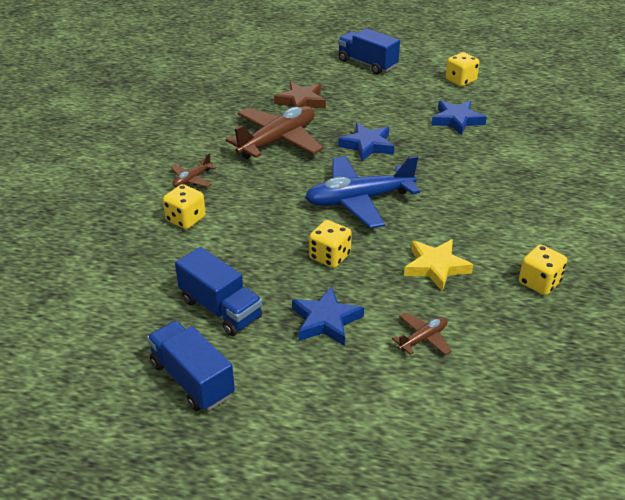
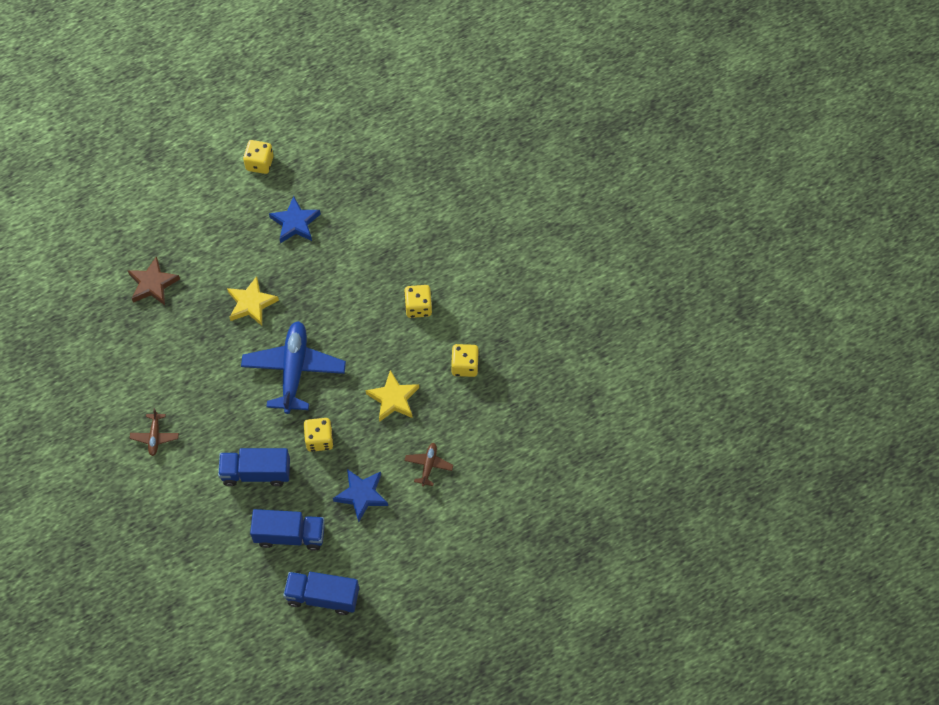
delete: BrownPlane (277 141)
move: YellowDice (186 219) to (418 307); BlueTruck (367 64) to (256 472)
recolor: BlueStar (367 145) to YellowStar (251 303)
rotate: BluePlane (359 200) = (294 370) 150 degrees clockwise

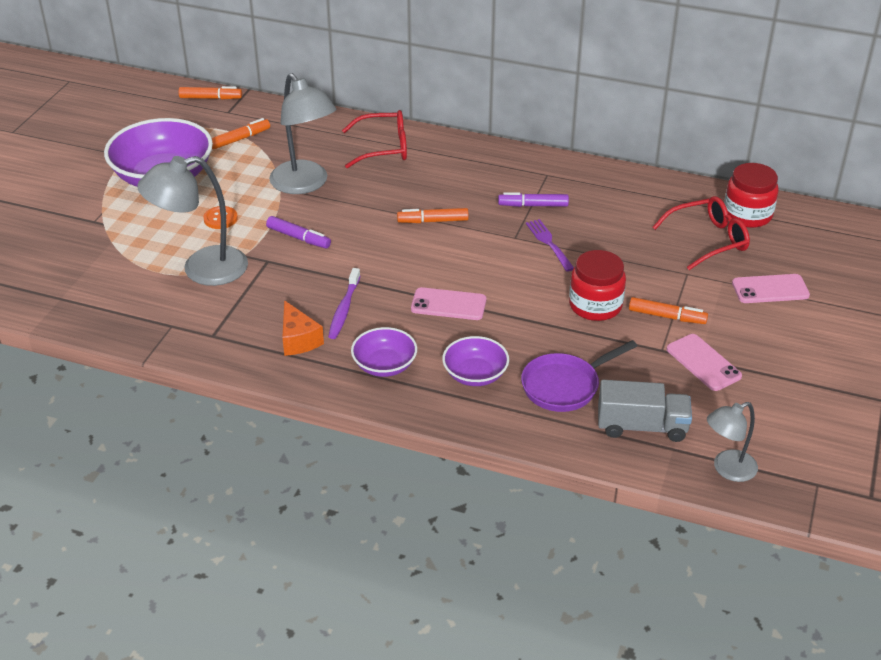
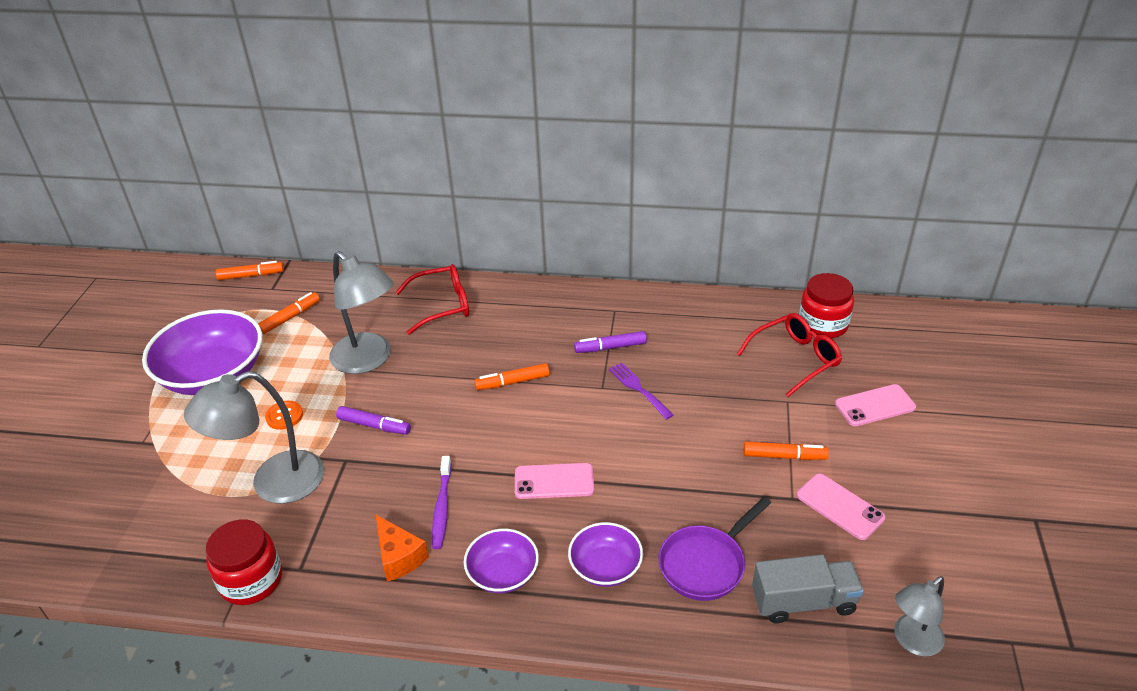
move: RedJar (595 305) to (251 580)

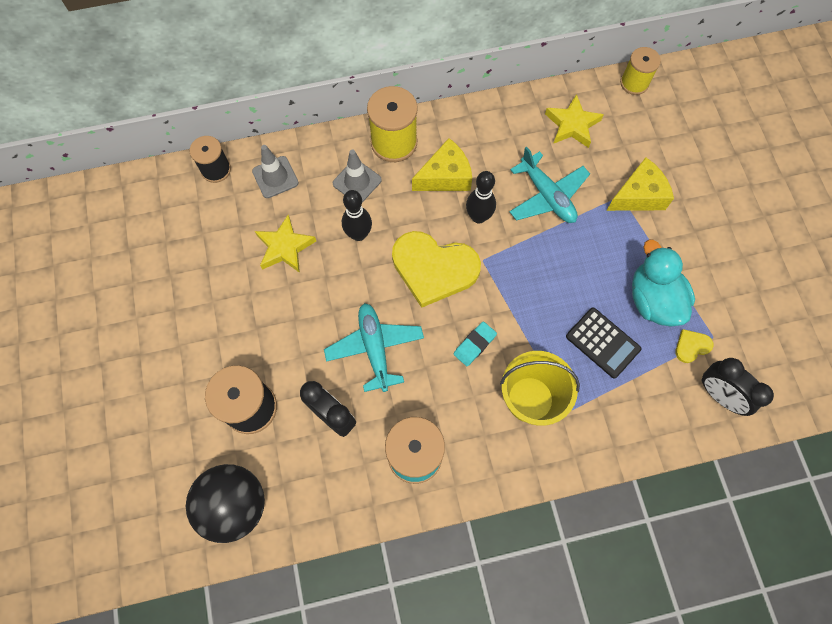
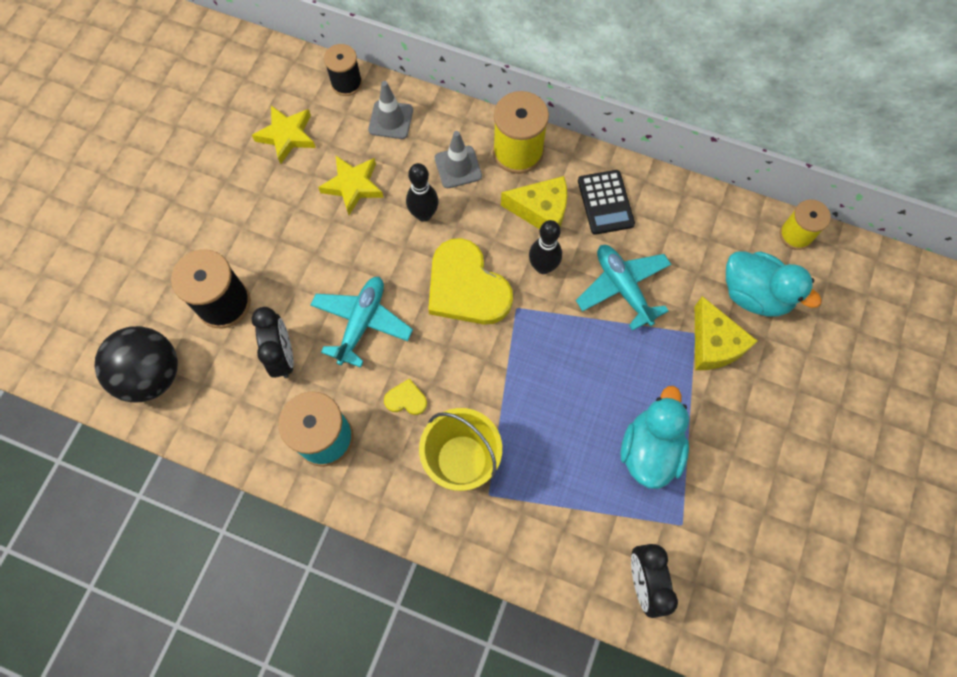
delete: TurquoiseEraser (474 345)
insert: TurquoiseDuck (754 294)
move: YellowStar (572 125) to (287 136); BlackCalculator (602 343) to (605 202); YellowHeart (691 346) to (406 399)
rotate: TurquoisePlane (547 196) = (623 288) 150 degrees clockwise; YellowCheese (638 195) = (713 344) 60 degrees clockwise

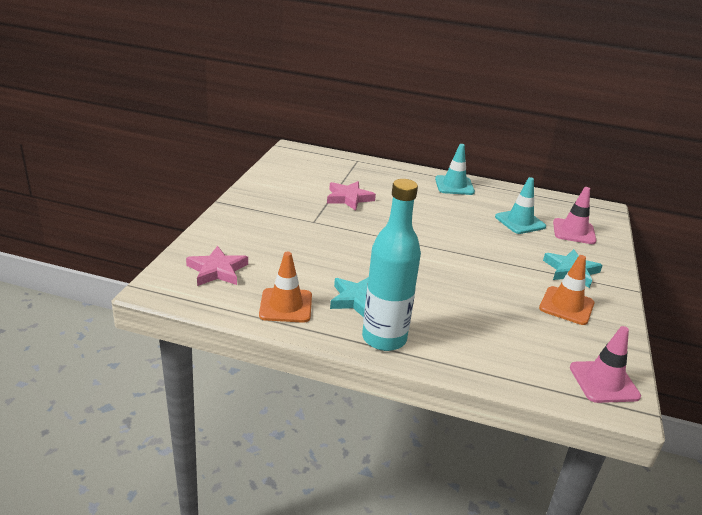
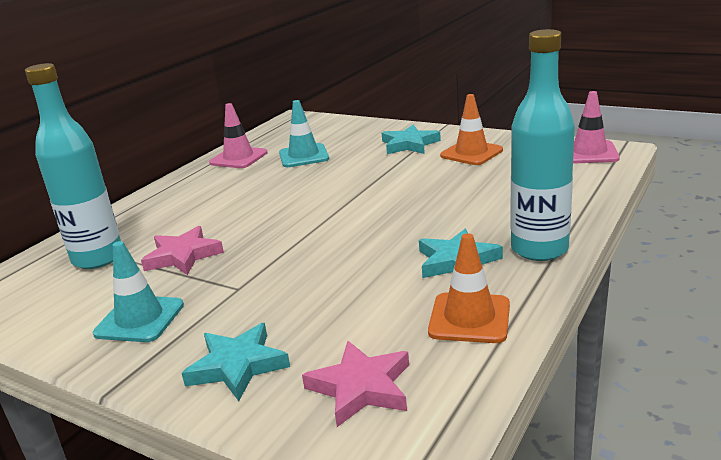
insert: TurquoiseBottle (98 258); TurquoiseStar (237 366)
move: TurquoiseTrafficCone (454 185) to (139 319); PinkTrafficCone (574 231) to (238 158)

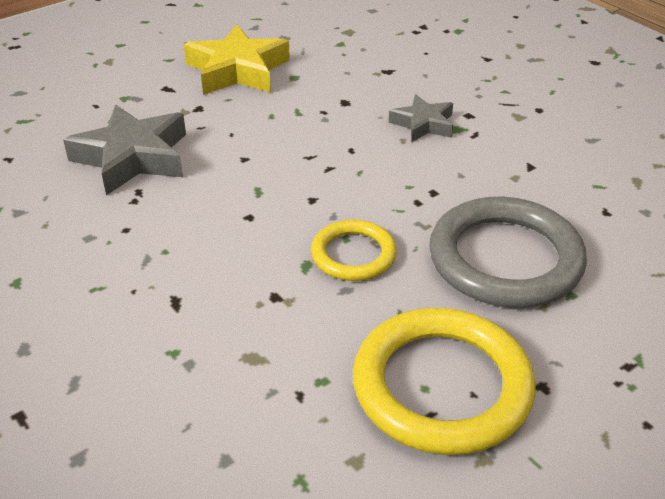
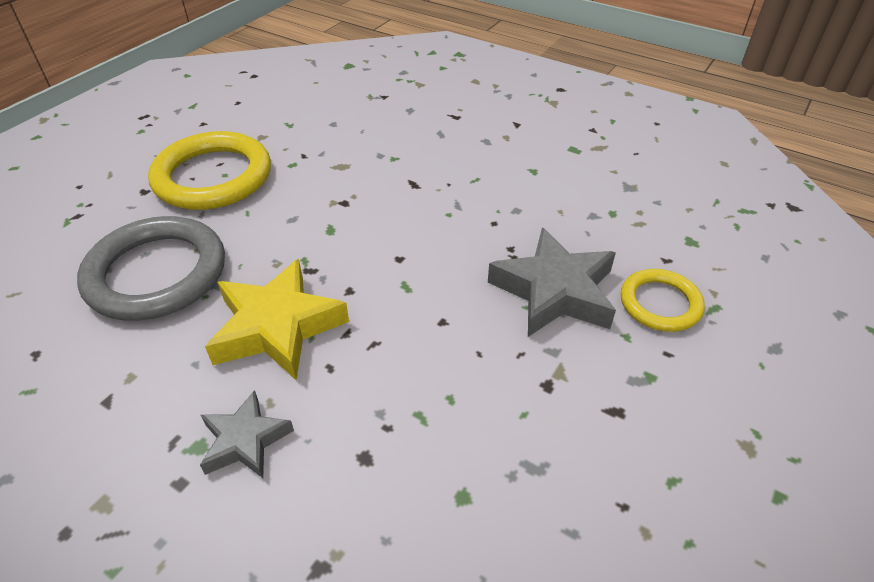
move: YellowStar (237 70) to (277 327); YellowRing (353 255) to (660 303)

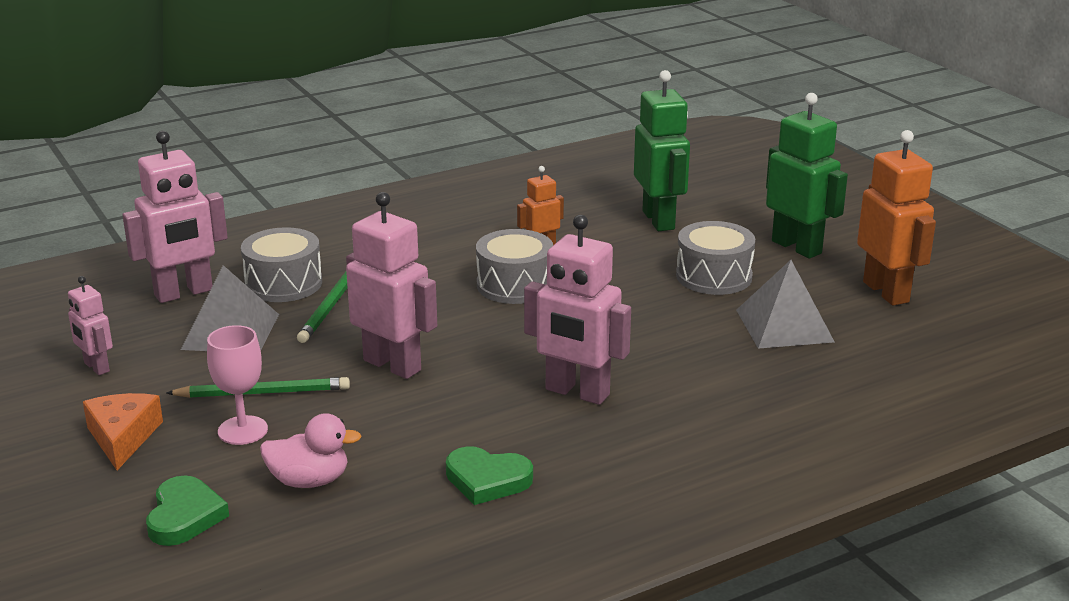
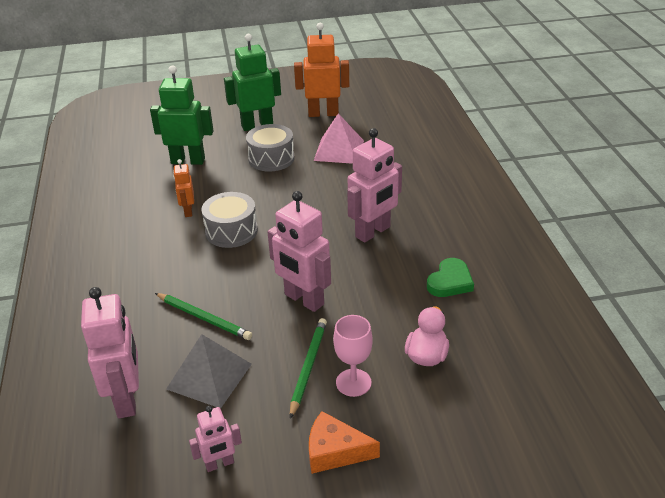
delete: GreenHeart (184 516); GreyDrum (283 283)
recolor: GreyPyramid (784 325) to PinkPyramid (339 150)
rotate: PinkRobot (392 365) = (303 300) 105 degrees counterclockwise

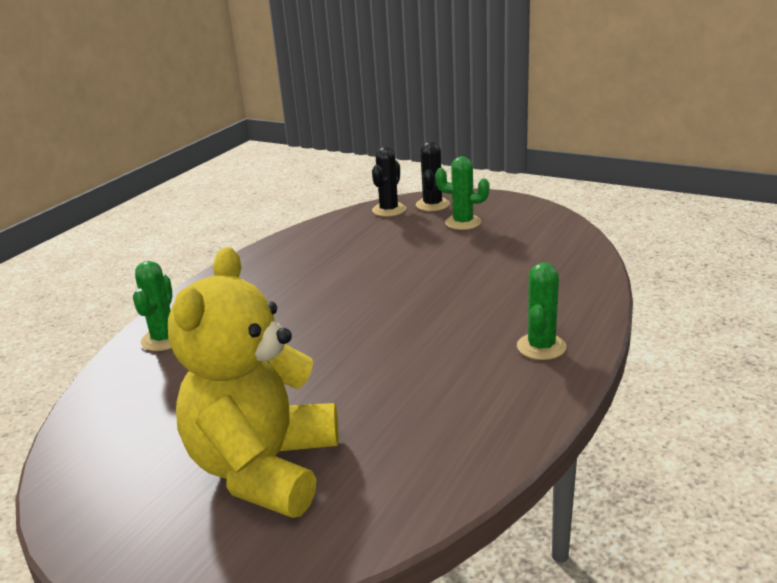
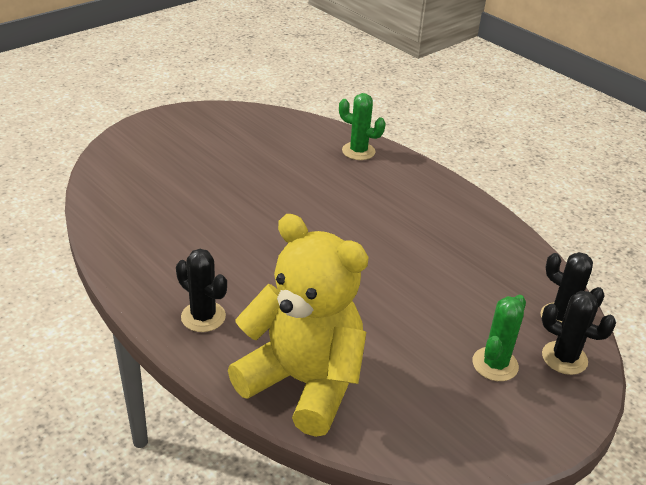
move: YellowTeddyBear (264 468) to (303 382)
recolor: GreenCactus (541 347) to BlackCactus (203 317)

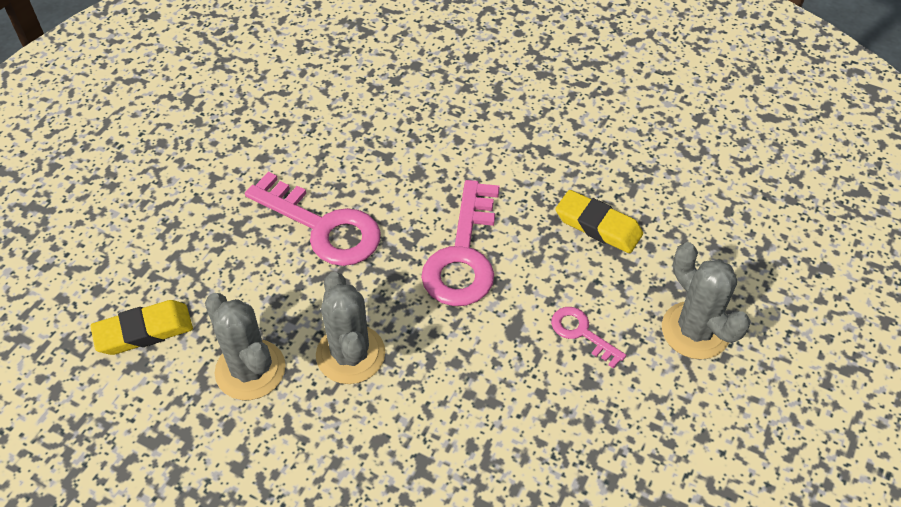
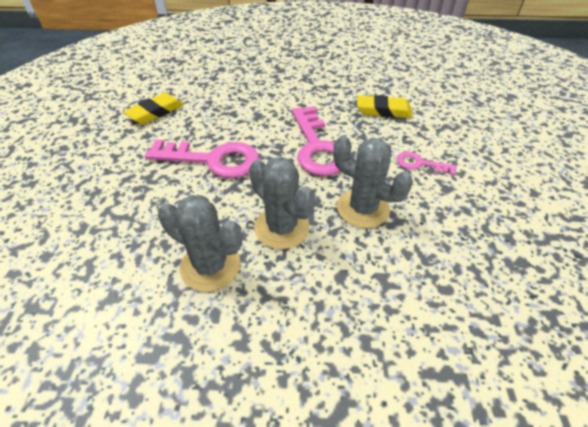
move: YellowEraser (144 331) to (156 112); GreyCactus (695 330) to (363 208)

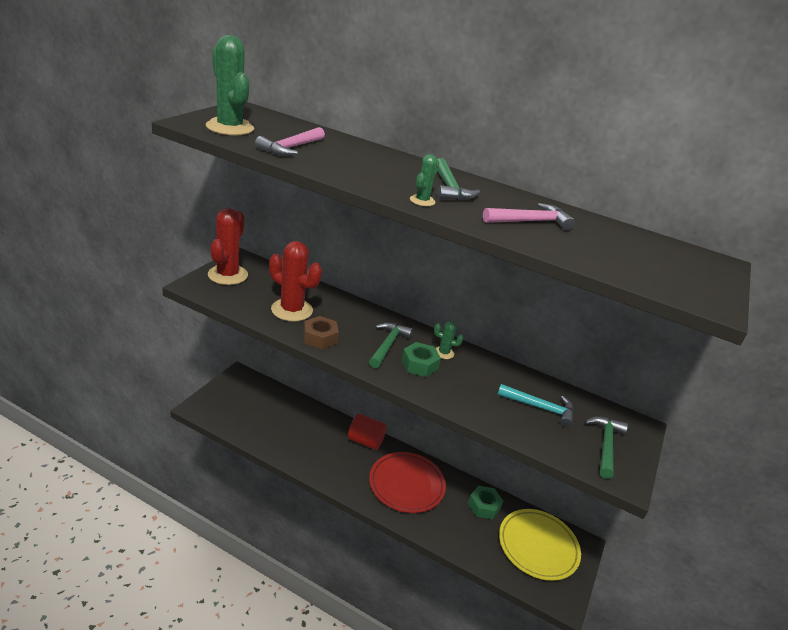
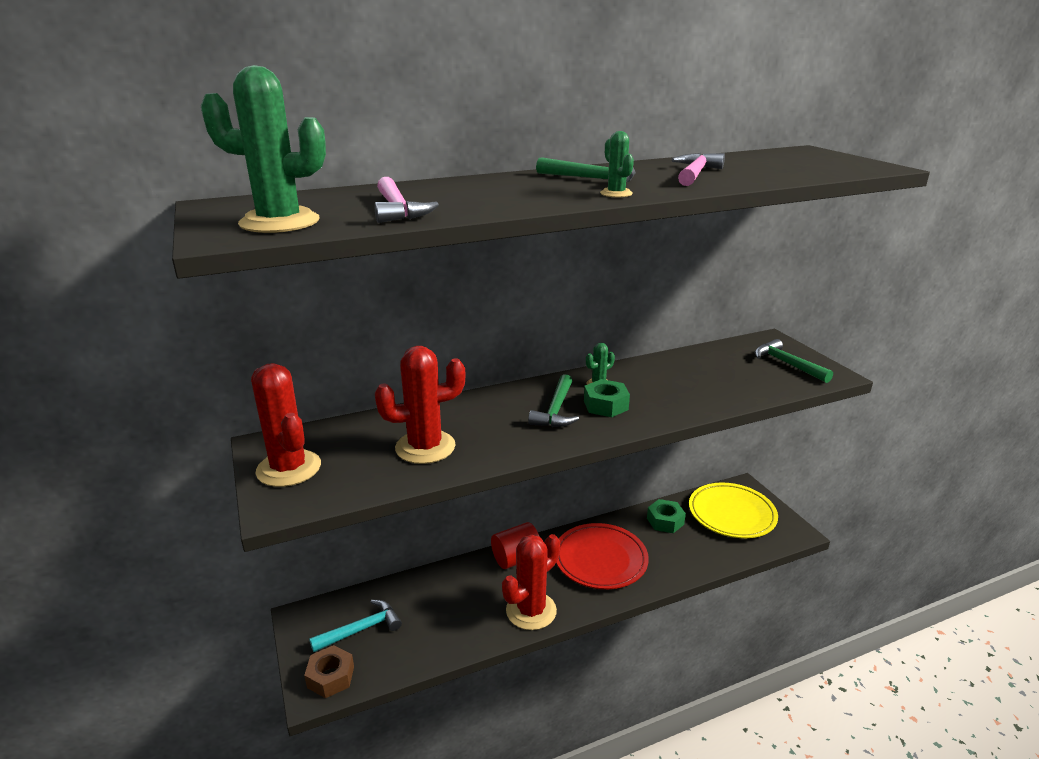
insert: RedCactus (531 611)
move: BrownNut (320 338) to (330 677); TurquoiseHammer (540 408) to (361 629)
rotate: GreenHammer (388 345) = (556 410) 135 degrees counterclockwise

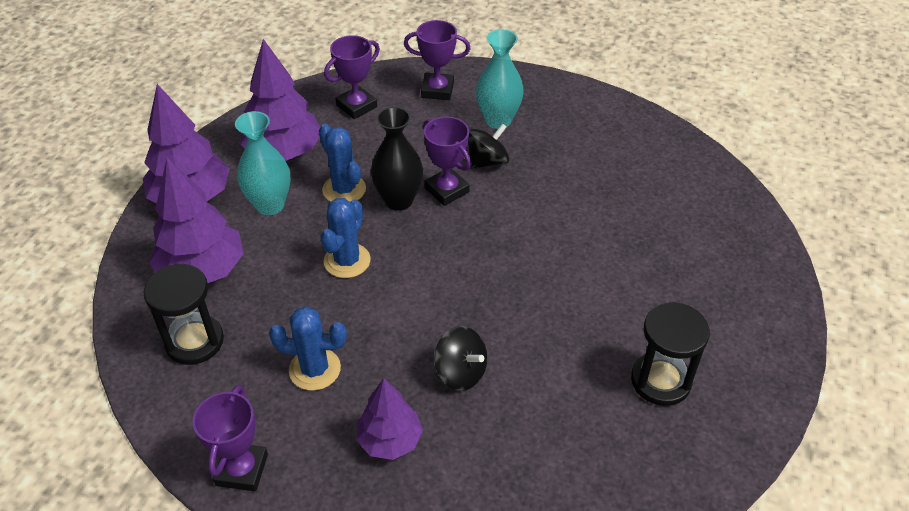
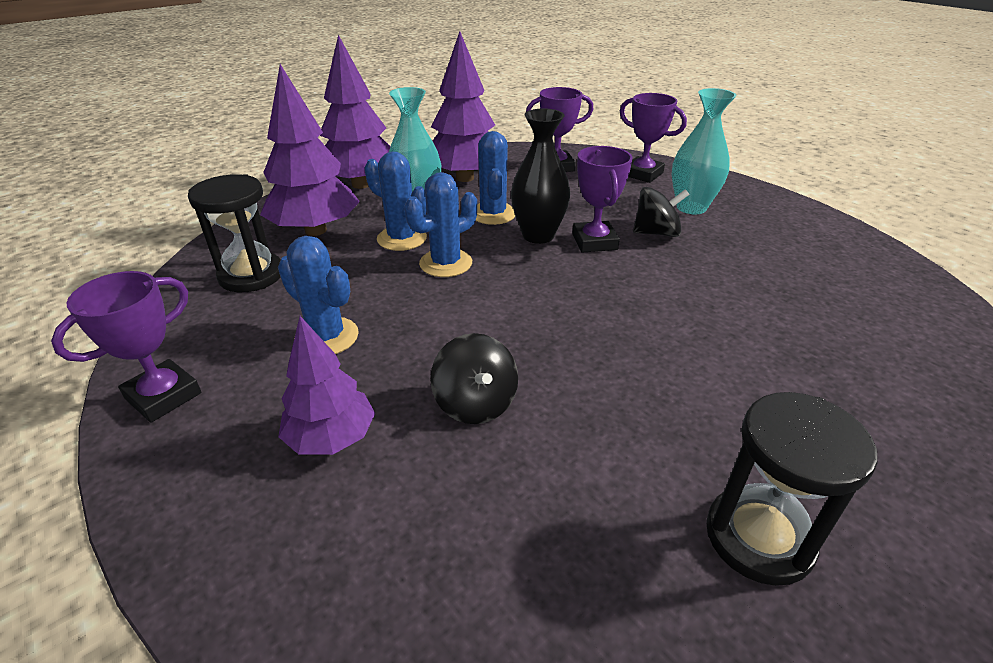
insert: BlueCactus (402 238)

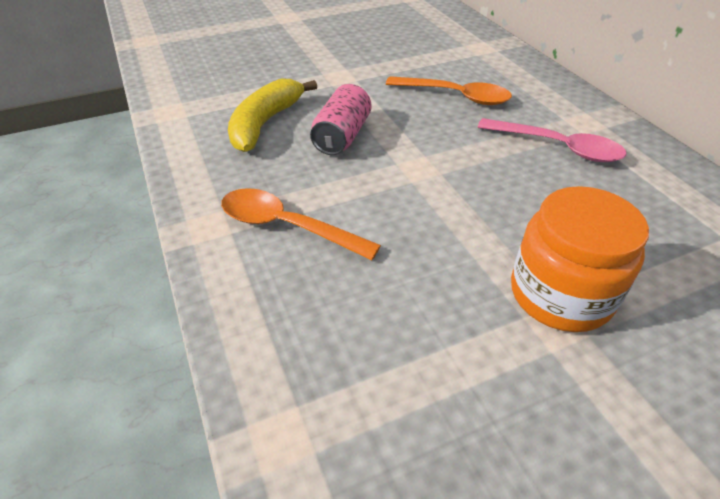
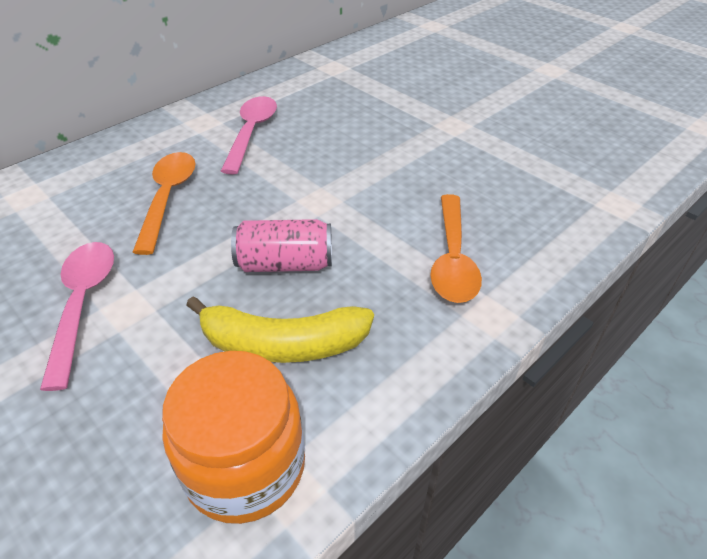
insert: PinkSpoon (83 304)
move: OrangeJar (560 294) to (245 466)

